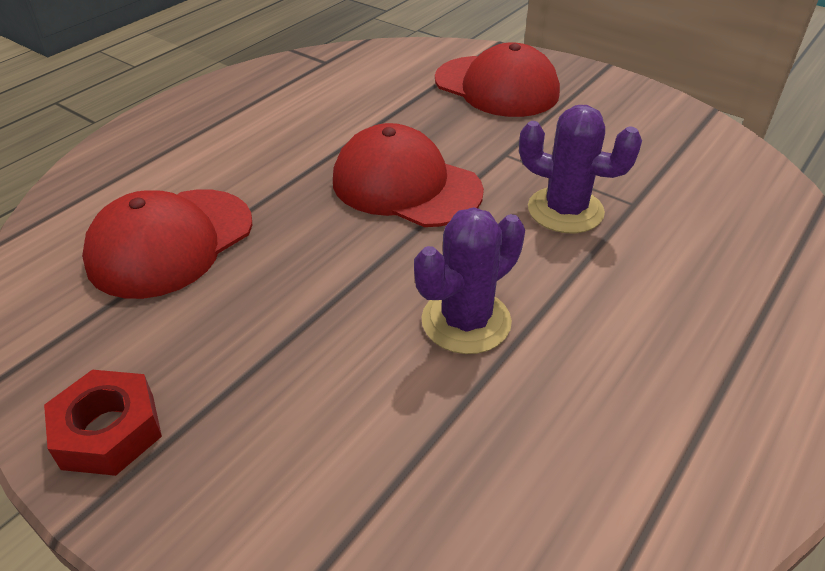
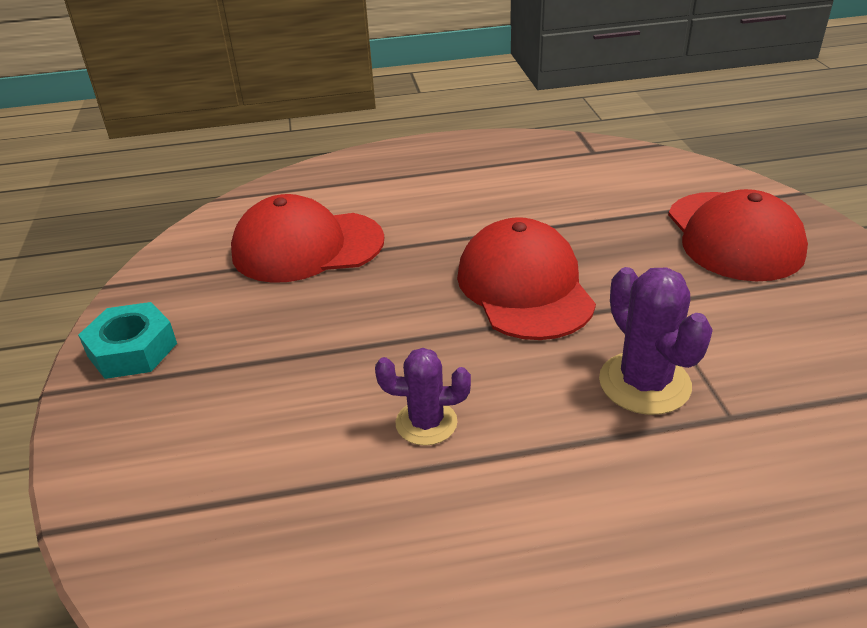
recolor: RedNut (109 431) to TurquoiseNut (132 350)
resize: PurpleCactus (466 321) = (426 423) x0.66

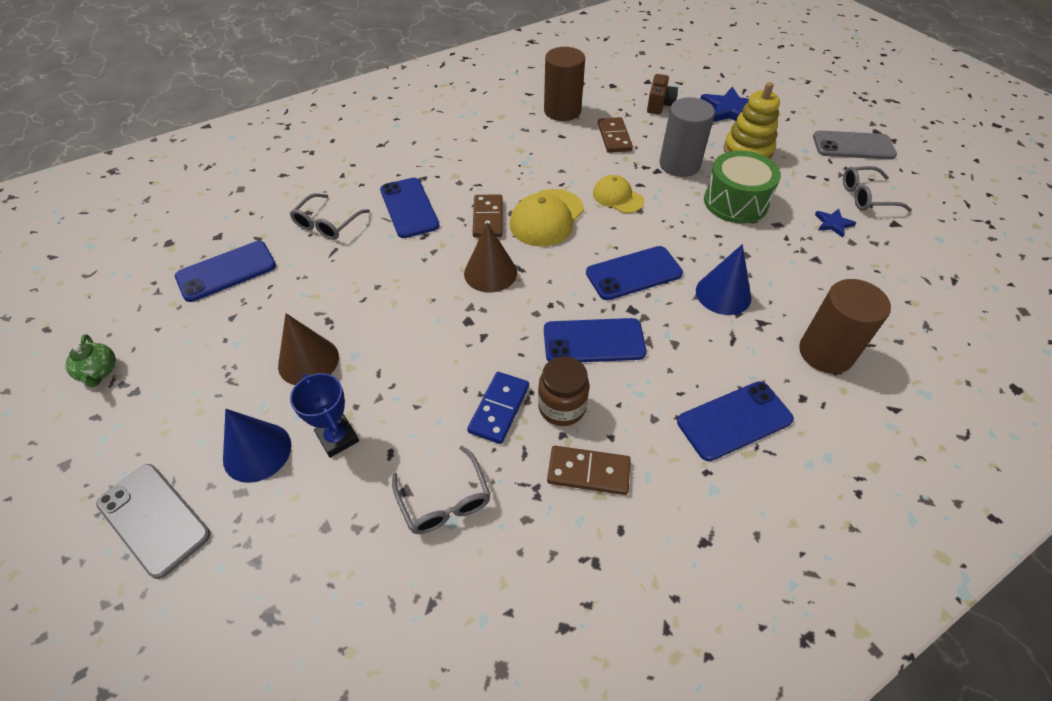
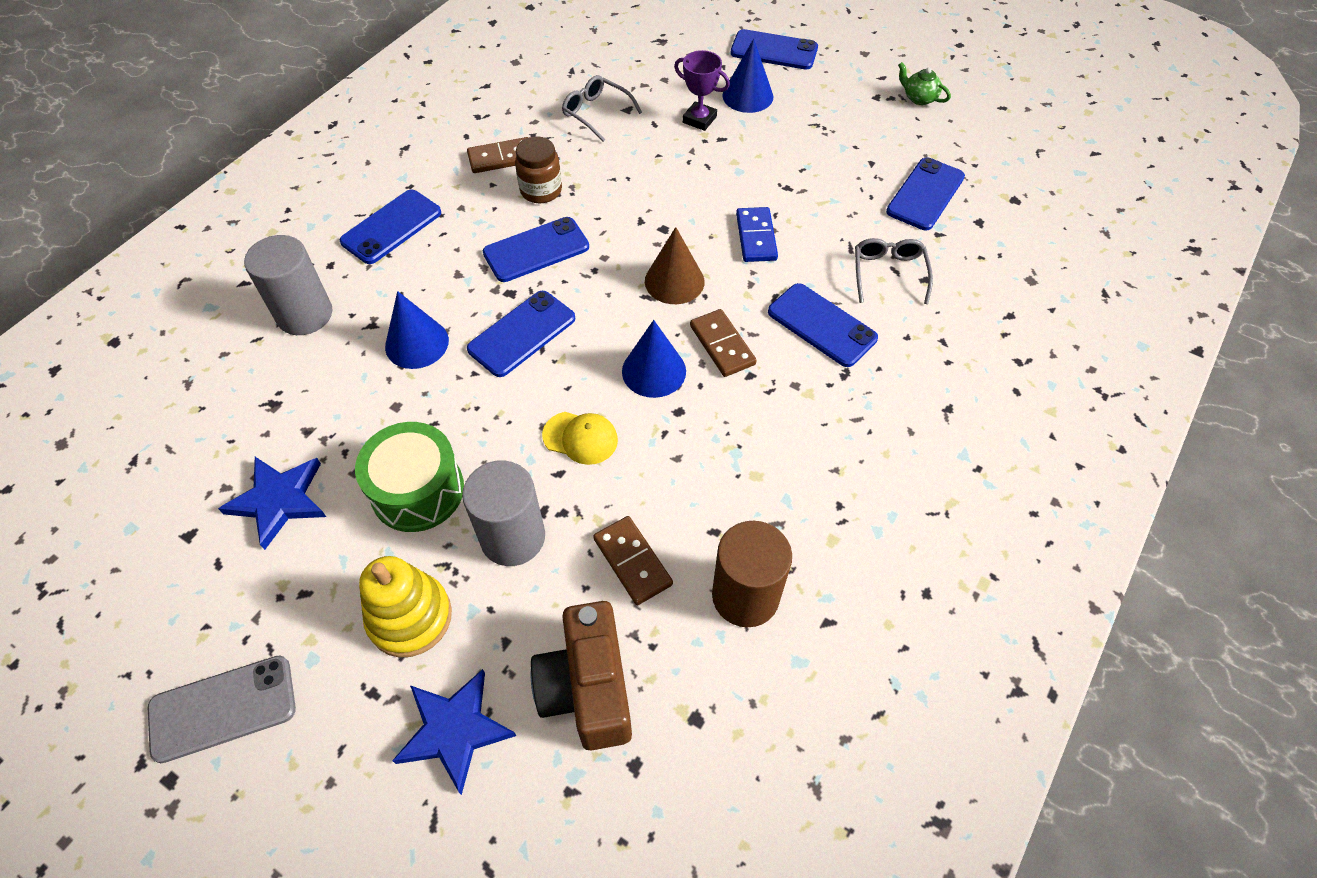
delete: BrownCone (308 361); GreyGlasses (865 196)
move: BlueDomino (499 409) to (756 237)
replace: YellowCap (547 218) to BlueCone (654 371)
recolor: GreyPhone (154 519) to BluePhone (774 50); BlueTrophy (338 438) to PurpleTrophy (699 119); BrownCylinder (825 353) to GreyCylinder (305 314)
resize: BrownCamera (659 105) = (587 688) x1.72; BlueStar (833 224) = (279 500) x1.87

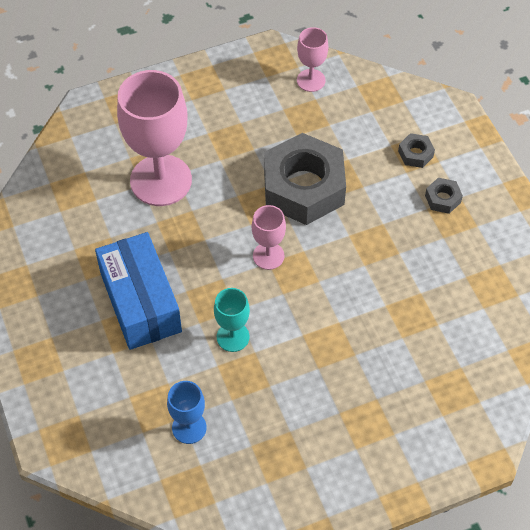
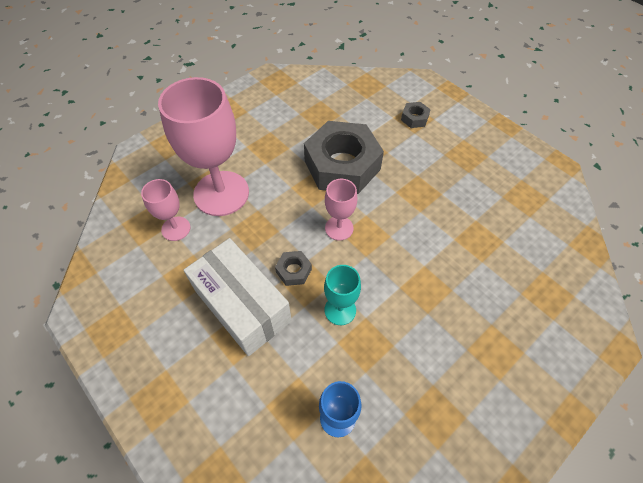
move: PinkGoblet (311 80) to (176 228); GreyNut (442 199) to (293 271)
recolor: BlueBox (140 302) to WhiteBox (242 305)

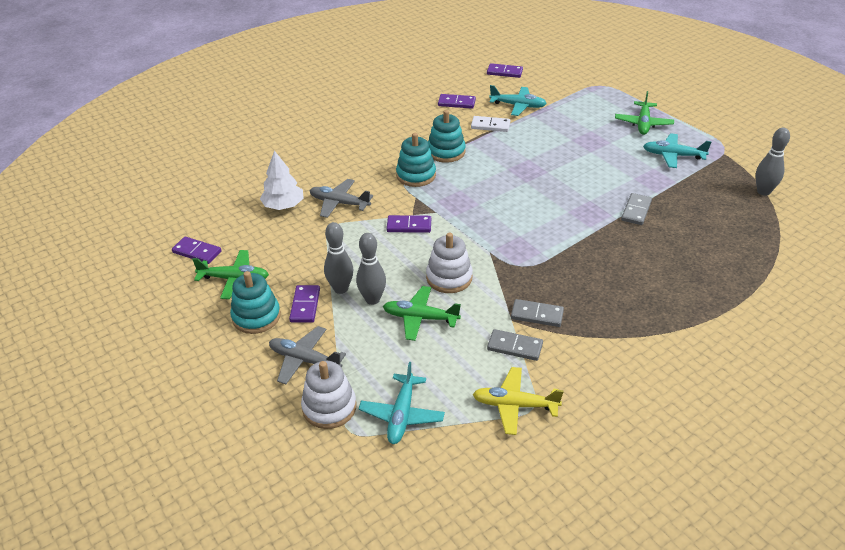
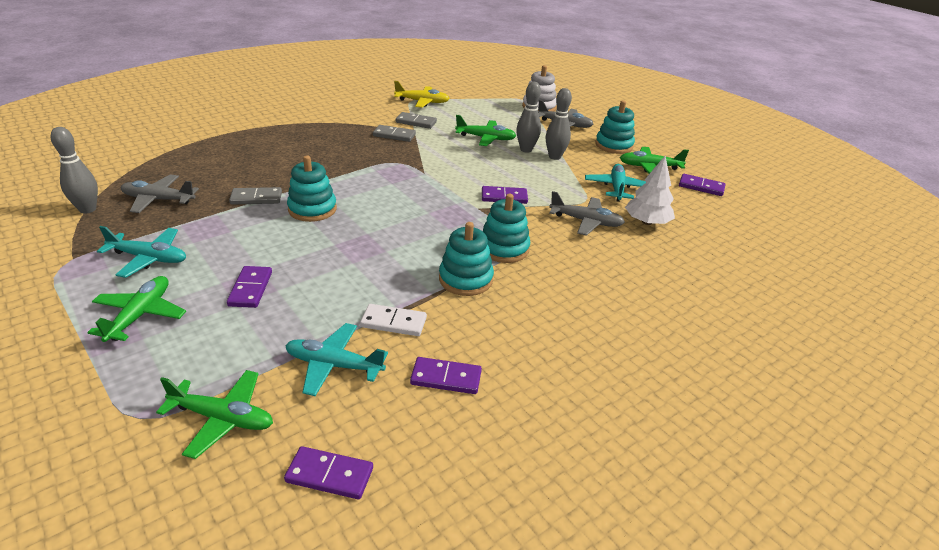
delete: WhiteStackingToy (449 278)
insert: GreyPlane (158 200); GreenPlane (223 418); TurquoiseStackingToy (312 209)
move: PurpleDomino (305 305) to (250 289); TurquoisePlane (402 415) to (617 188)
rotate: GreyDomino (636 211) = (256 198) 60 degrees clockwise

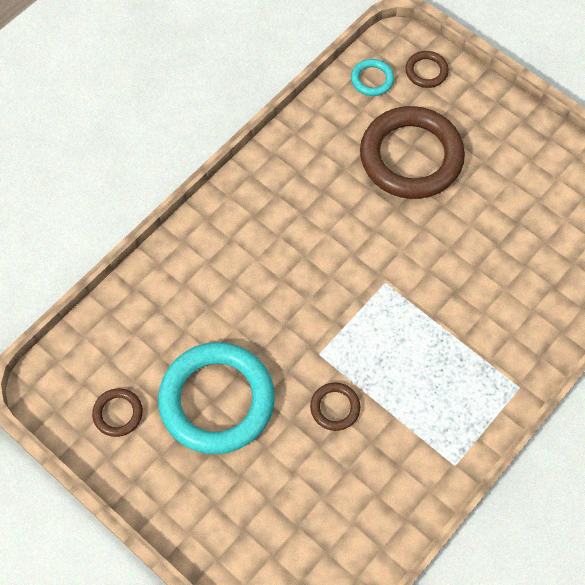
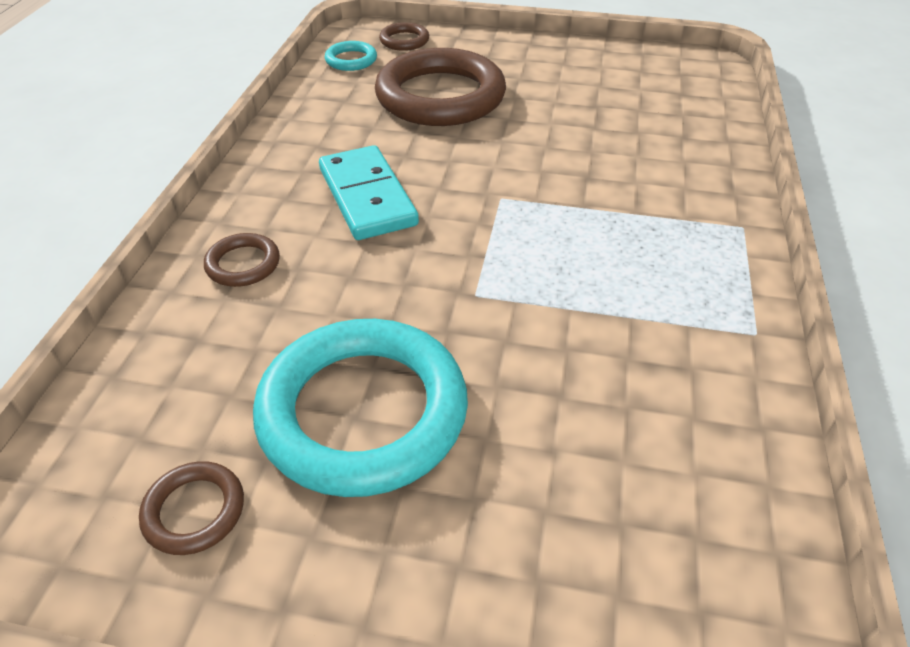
insert: TurquoiseDomino (367 197)
move: BrownRing (335 407) to (243 264)

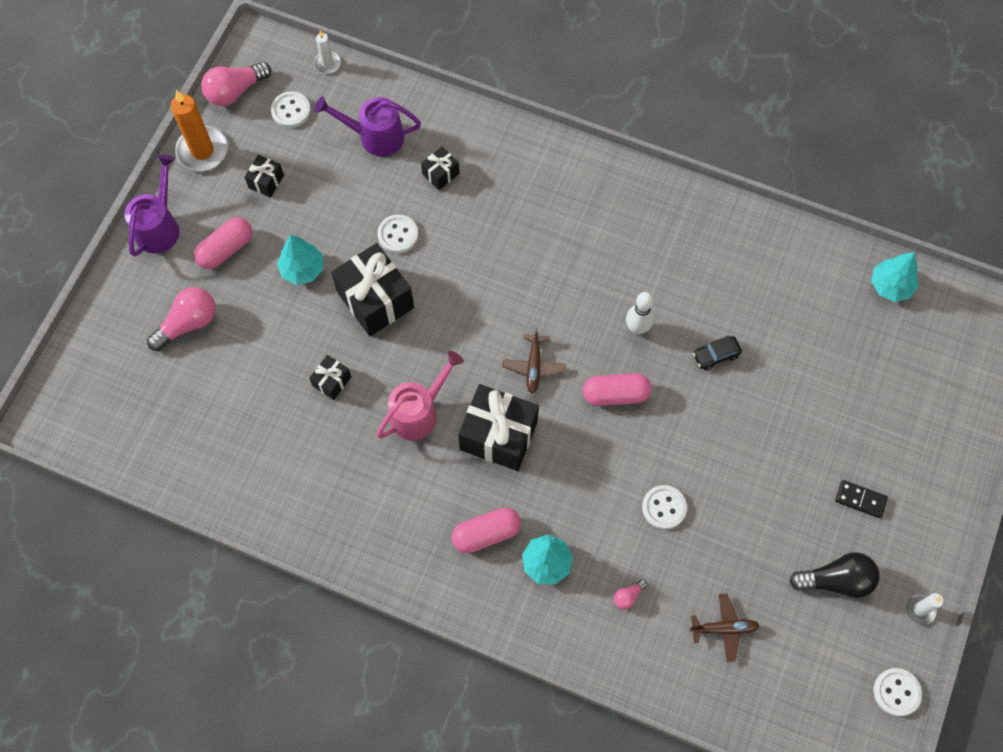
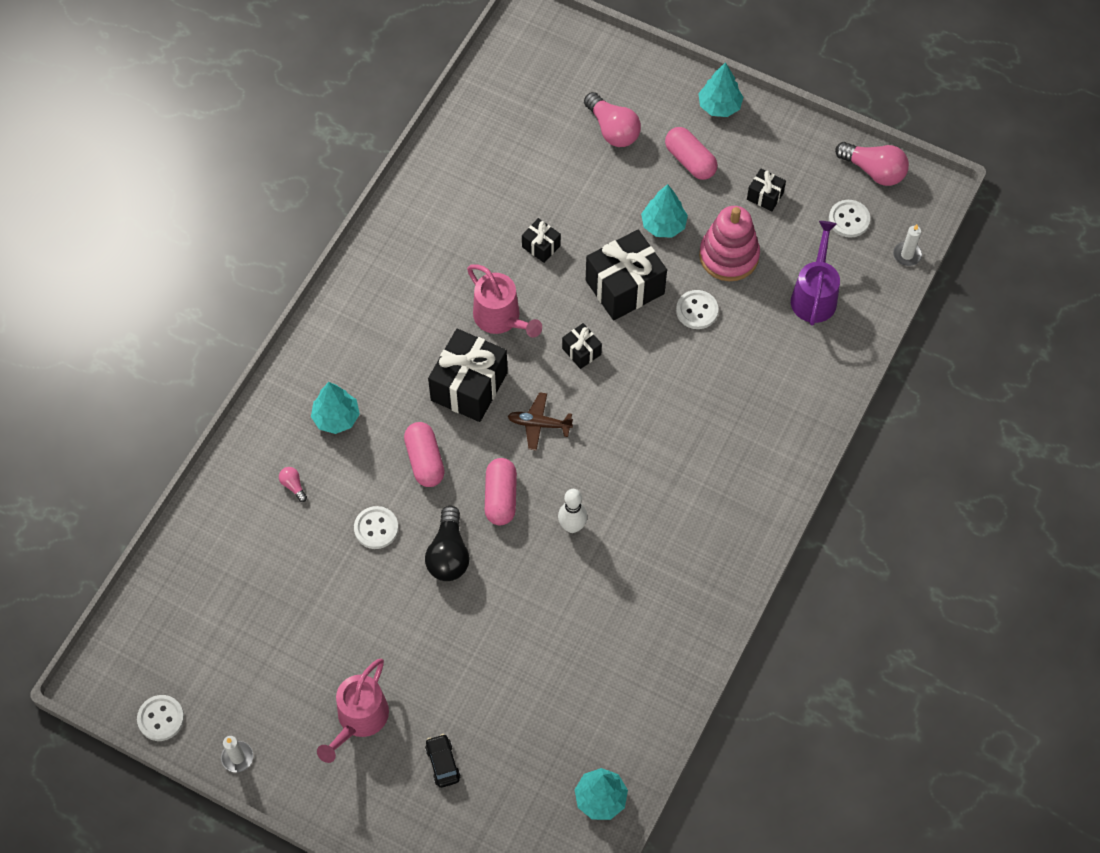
delete: OrangeCandle (202 151); BrownPlane (724 628)
insert: PinkStackingToy (729 256)
move: BlackGift (440 174) to (581 351); PinkCapsule (486 533) to (425 460); BlackCar (716 355) to (443 763); BlackLightBulb (836 580) to (448 554)
replace: PurpleWateringCan (160 226) to TurquoiseTree (719 106); BlackDomino (860 499) to PinkWateringCan (359 720)
rotate: PinkLightBulb (235 91) = (874 170) 150 degrees clockwise

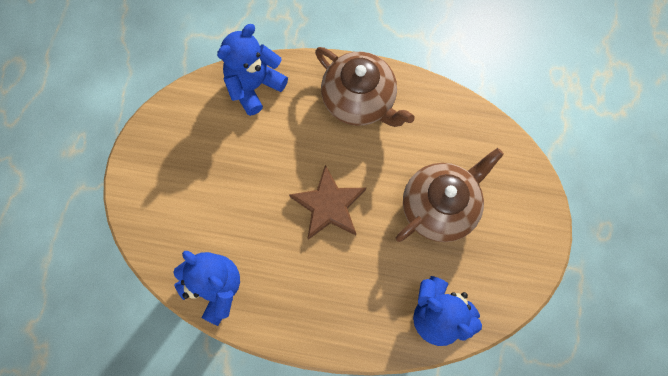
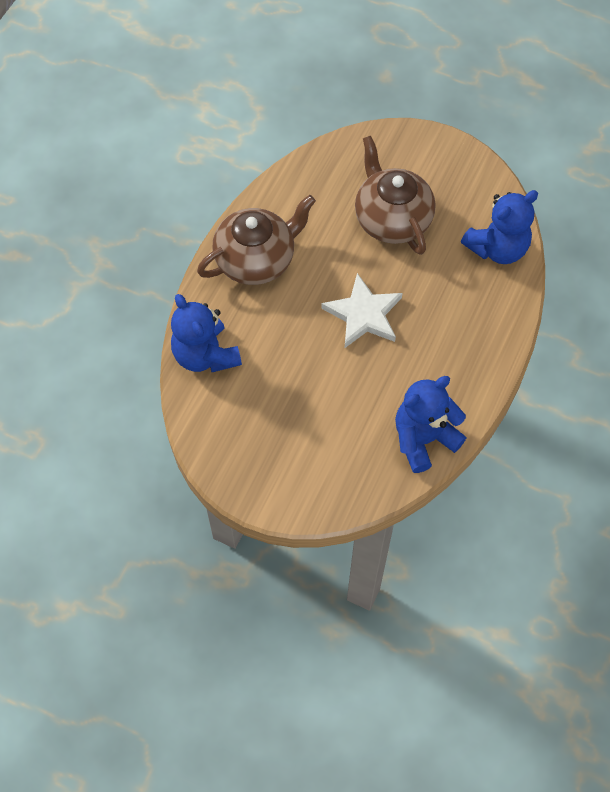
recolor: BrownStar (329 205) to WhiteStar (364 314)

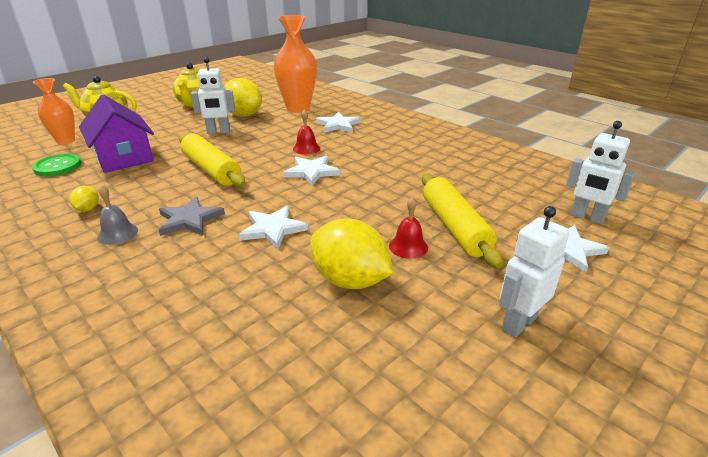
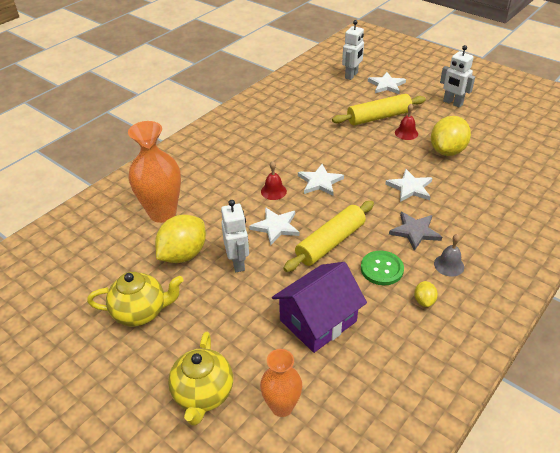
move: GreenButton (58 166) to (381 269); WhiteStar (338 125) to (276 227)
rotate: YellowLemon (88 209) = (424 301) 75 degrees counterclockwise

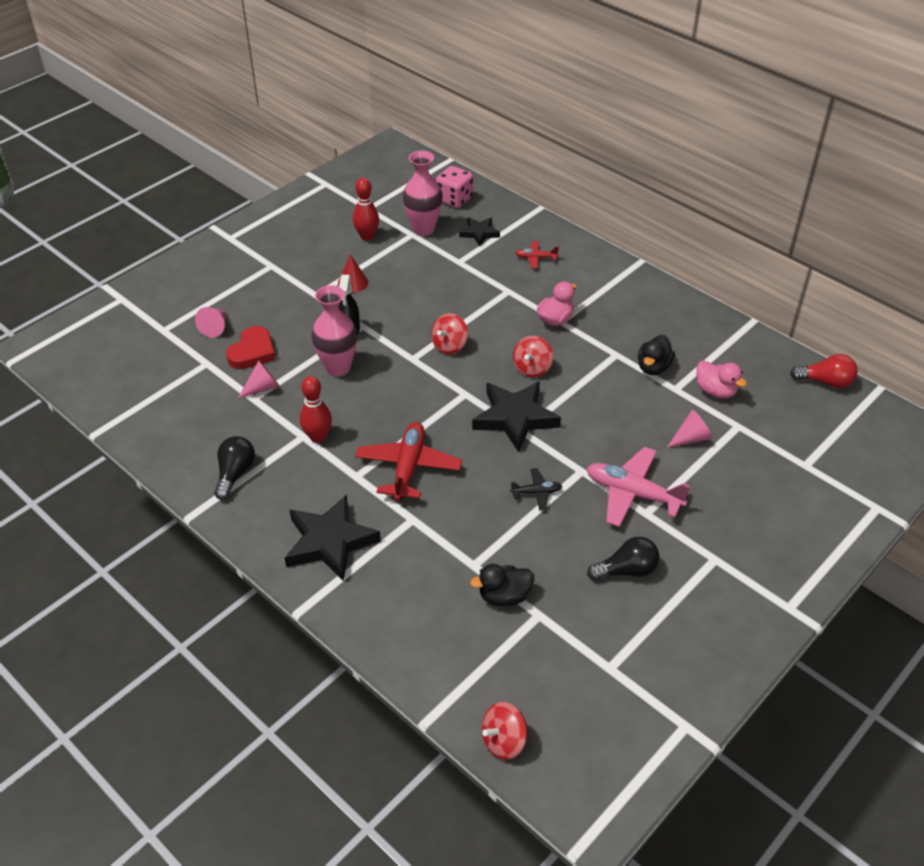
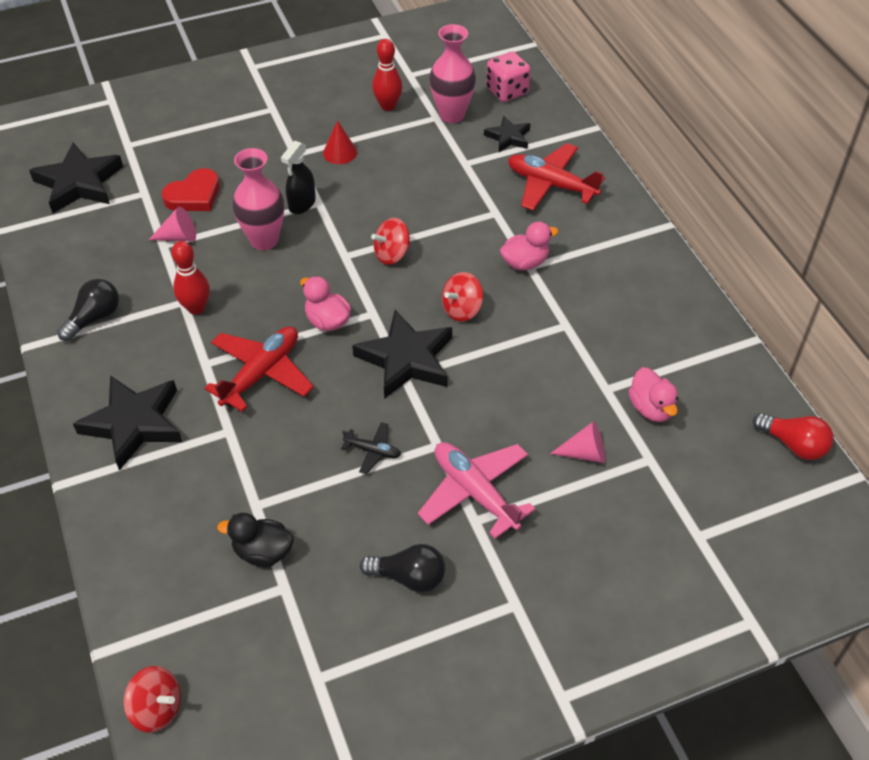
delete: PinkCone (215 327); BlackDuck (653 367)
insert: BlackStar (79 183); PinkDuck (327 321)
rotate: RedSpinningTop (503 741) = (157 708) 150 degrees counterclockwise
resize: RedPlane (536 258) = (551 185) x2.00

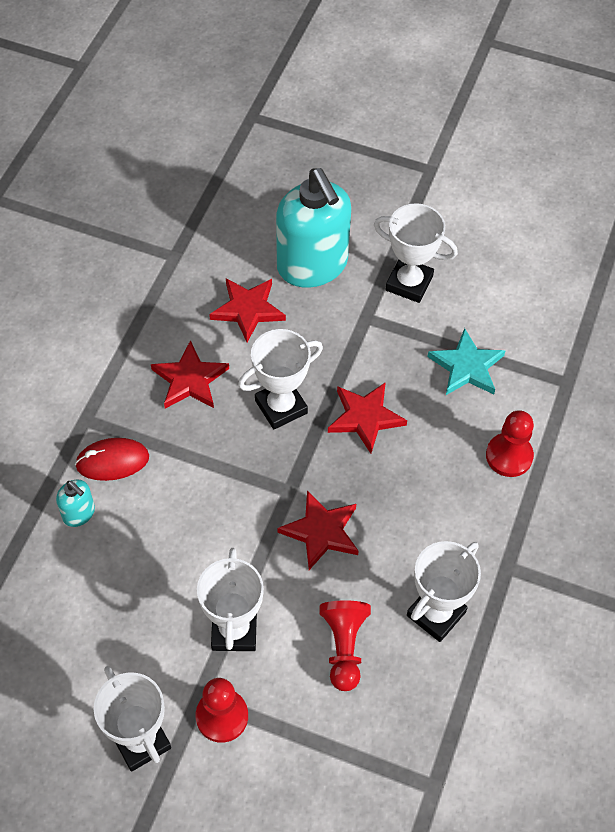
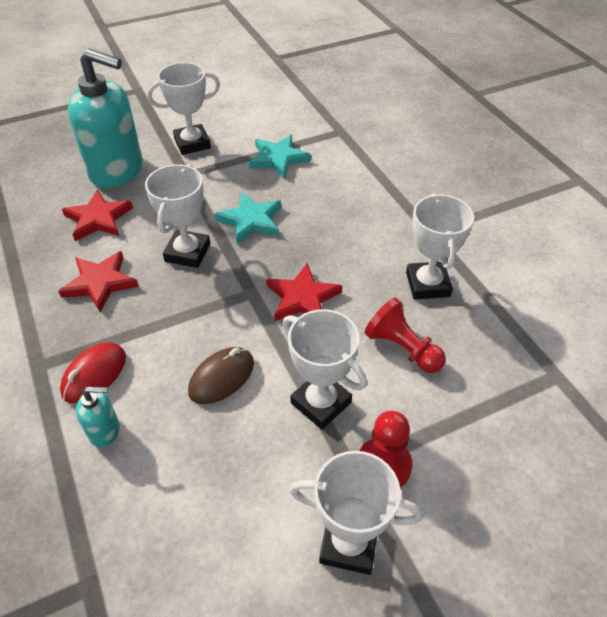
delete: RedPawn (509 456)
insert: BrownMouse (221 377)
recolor: RedStar (365 417) to TurquoiseStar (250 221)

